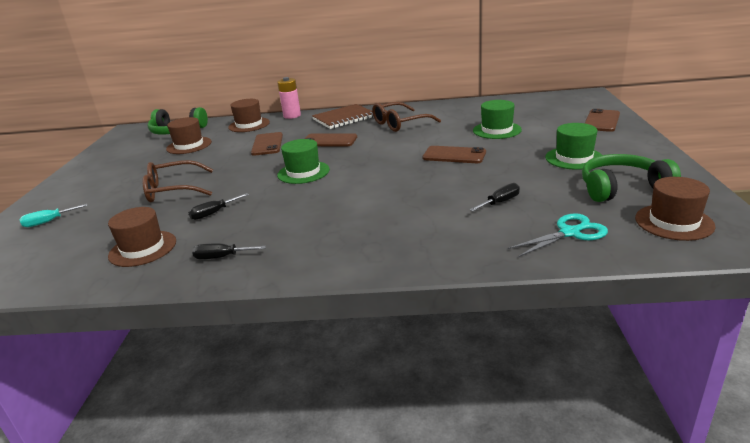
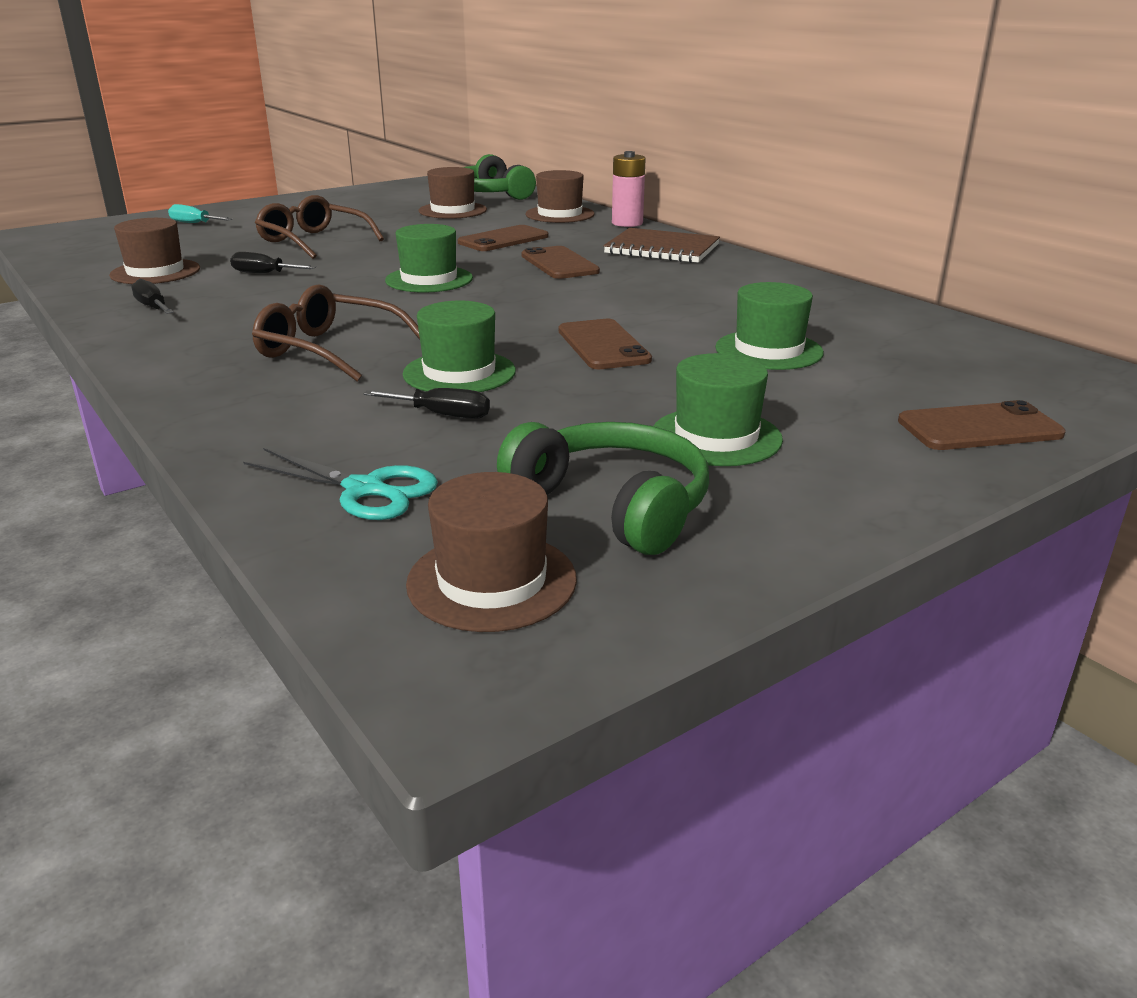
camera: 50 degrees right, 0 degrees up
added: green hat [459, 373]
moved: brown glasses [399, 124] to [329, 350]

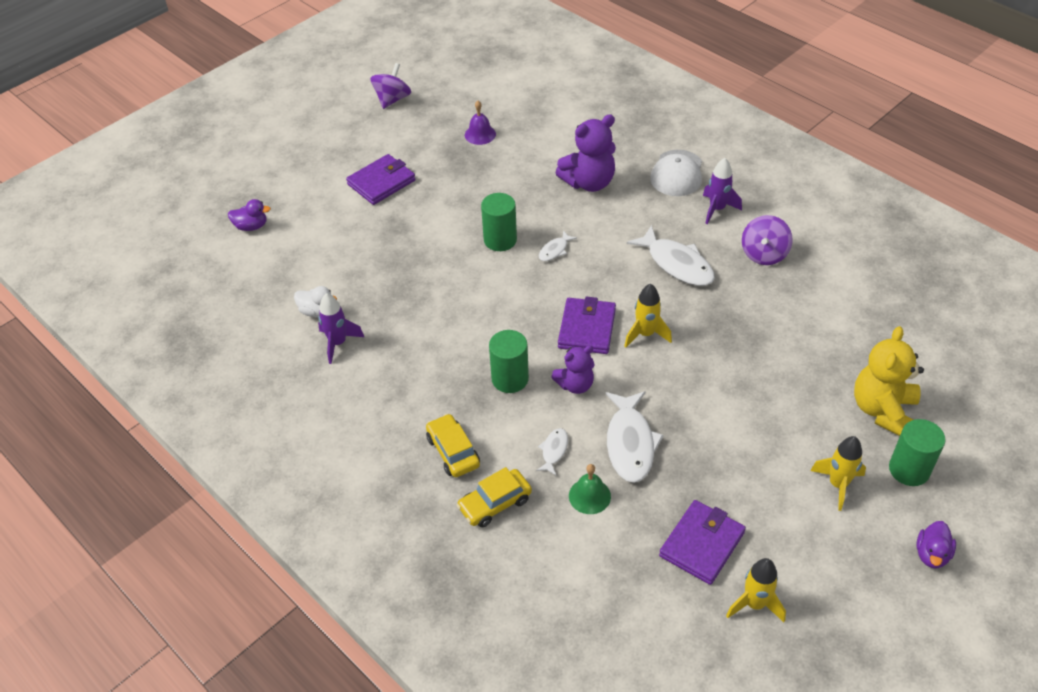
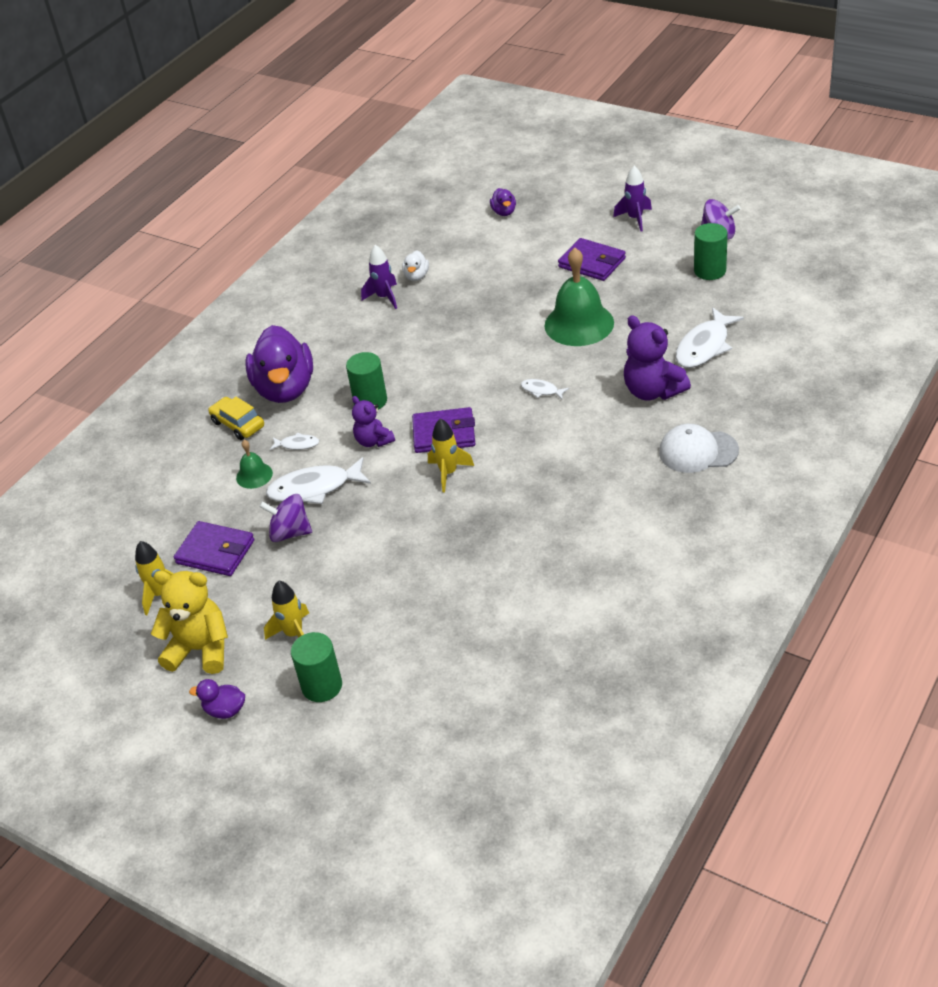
camera: 80 degrees right, 5 degrees down
removed: purple bell [480, 134]
added: green bell [579, 324]
moved: yellow teddy bear [882, 410] to [200, 649]; purple spinning top [764, 254] to [290, 532]; purple rocket [717, 209] to [635, 219]; white fish [677, 264] to [704, 346]; green cylinder [500, 240] to [710, 271]
replaced: yellow car [453, 451] to purple duck [285, 389]

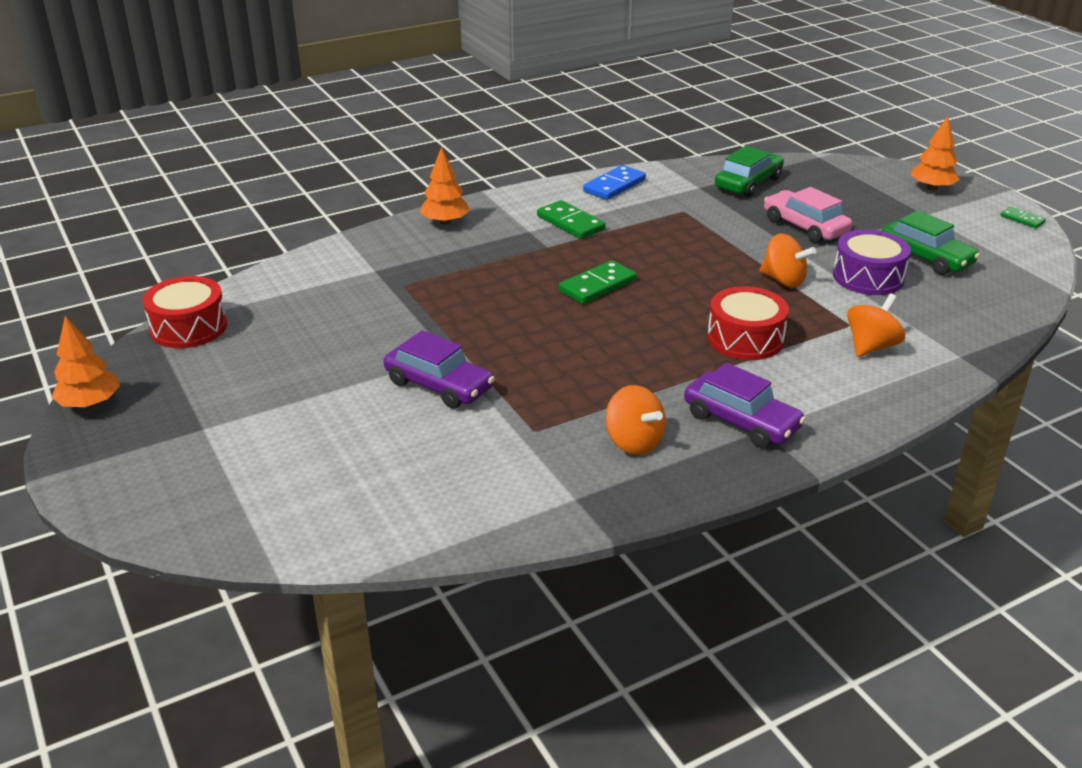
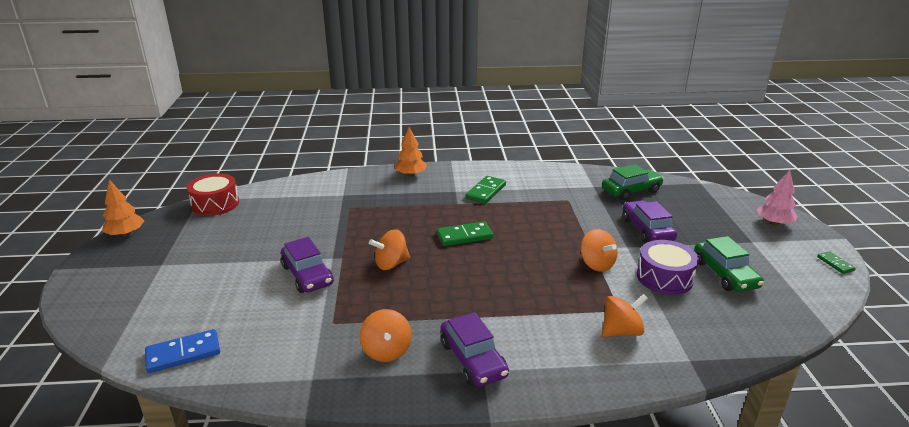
camera: 25 degrees right, 5 degrees down
removed: red drum [745, 339]
added: orange spinning top [391, 264]
moved: blue domino [614, 186] to [183, 353]
recoloured: pink car [805, 227] to purple car [647, 230]; orange tree [932, 188] to pink tree [774, 223]
turned: green domino [570, 223] = [486, 192] 45 degrees clockwise

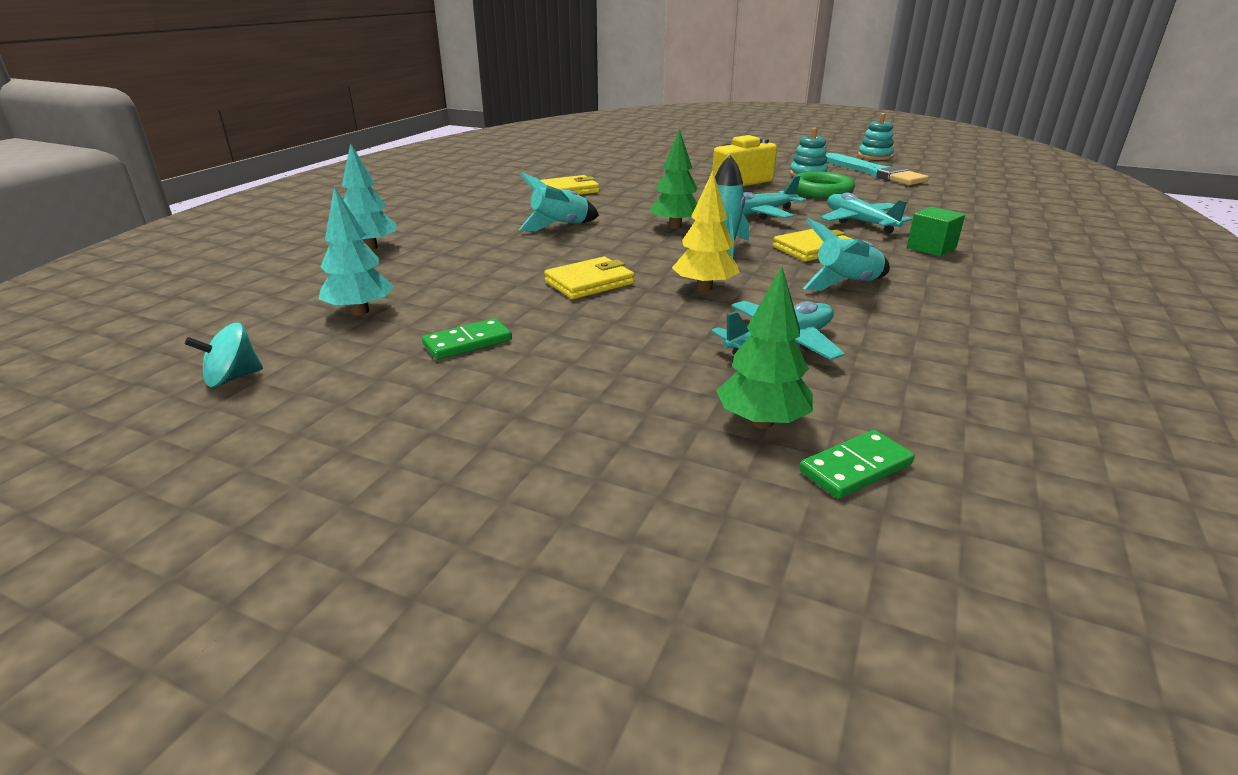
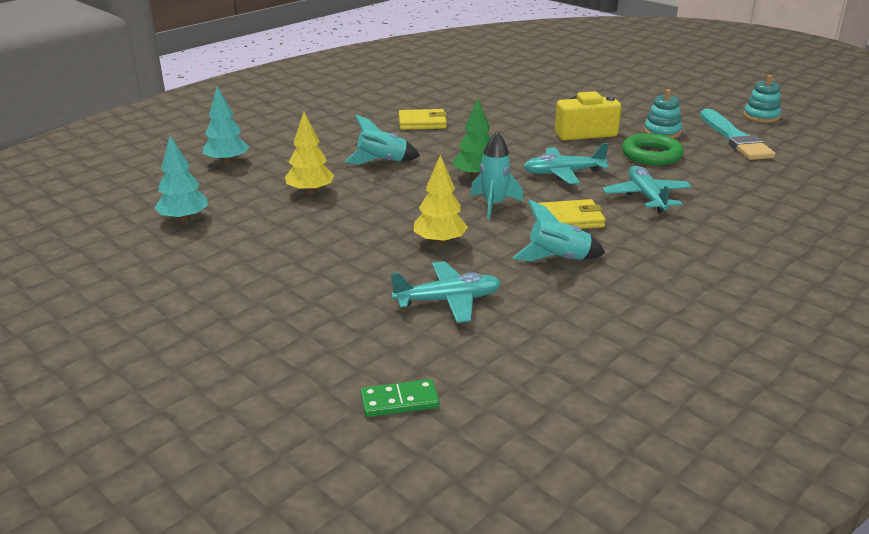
camera: 20 degrees right, 0 degrees up
removed: turquoise spinning top [232, 378]; green domino [468, 343]; yellow wallet [589, 283]; green tree [761, 422]; green cube [931, 248]
added: yellow tree [310, 192]

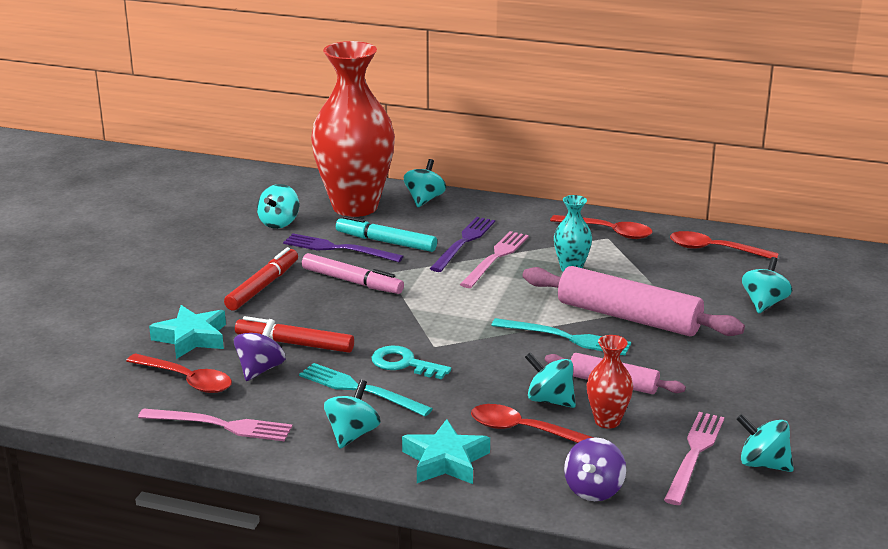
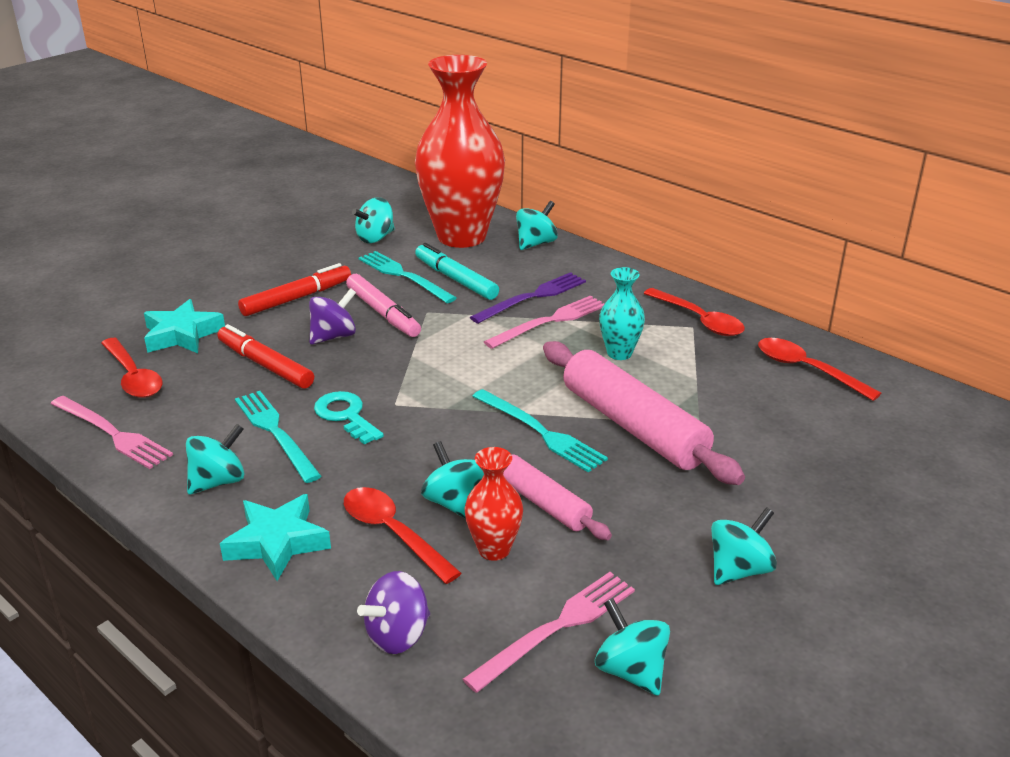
camera: 25 degrees right, 5 degrees up
moved: purple spinning top [260, 369] to [334, 336]; turquoise spinning top [764, 303] to [739, 569]
recoloured: purple fork [338, 249] to turquoise fork [404, 276]

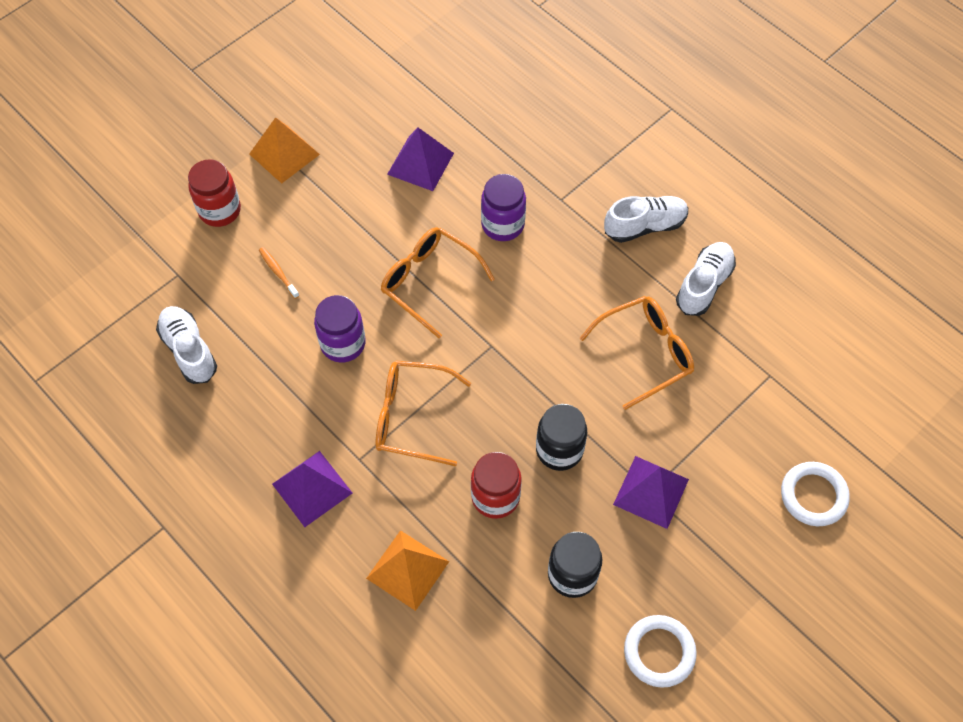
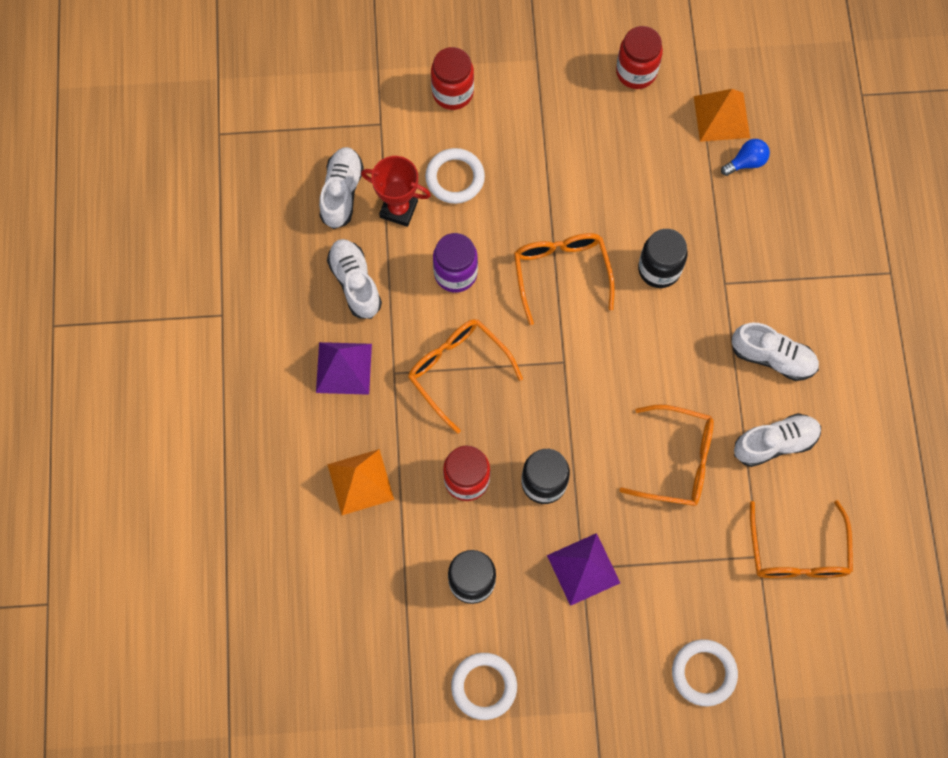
camera: 40 degrees right, 10 degrees up
removed: purple pyramid [420, 163]
added: white shoe [355, 283]; red trophy [398, 209]; red jar [636, 72]; blue light bulb [746, 162]; orange glasses [797, 552]
moved: orange pyramid [284, 154] to [721, 116]
replaced: orange toothbrush [278, 272] to white ring [455, 178]
recoloured: purple jar [502, 225] to black jar [659, 269]

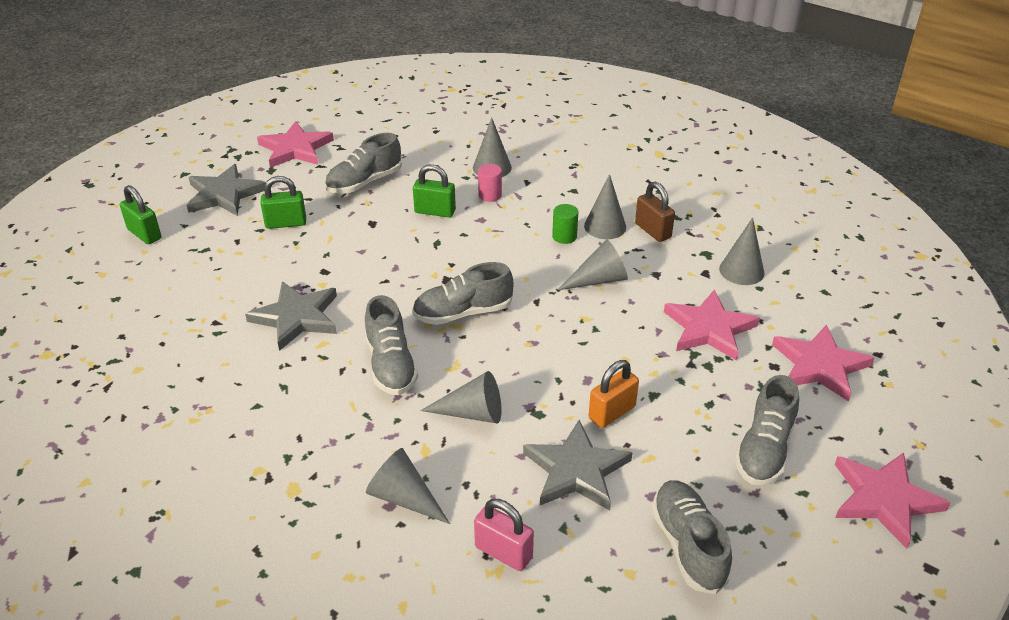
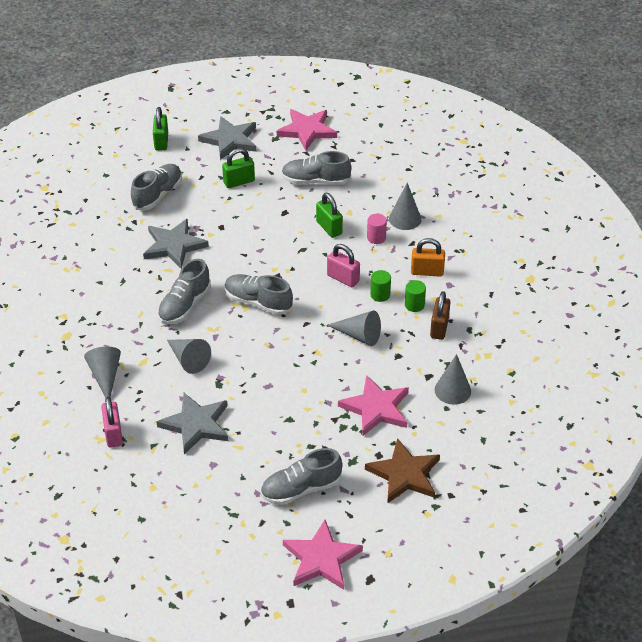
camera: 45 degrees right, 5 degrees up
added: pink padlock [343, 278]
moved: grey shoe [688, 546] to [157, 195]; orange padlock [612, 412] to [427, 272]
replaced: grey cone [605, 226] to green cylinder [414, 305]
recoloured: pink star [819, 365] to brown star [404, 474]
turned: green padlock [286, 223] = [239, 182] 60 degrees counterclockwise

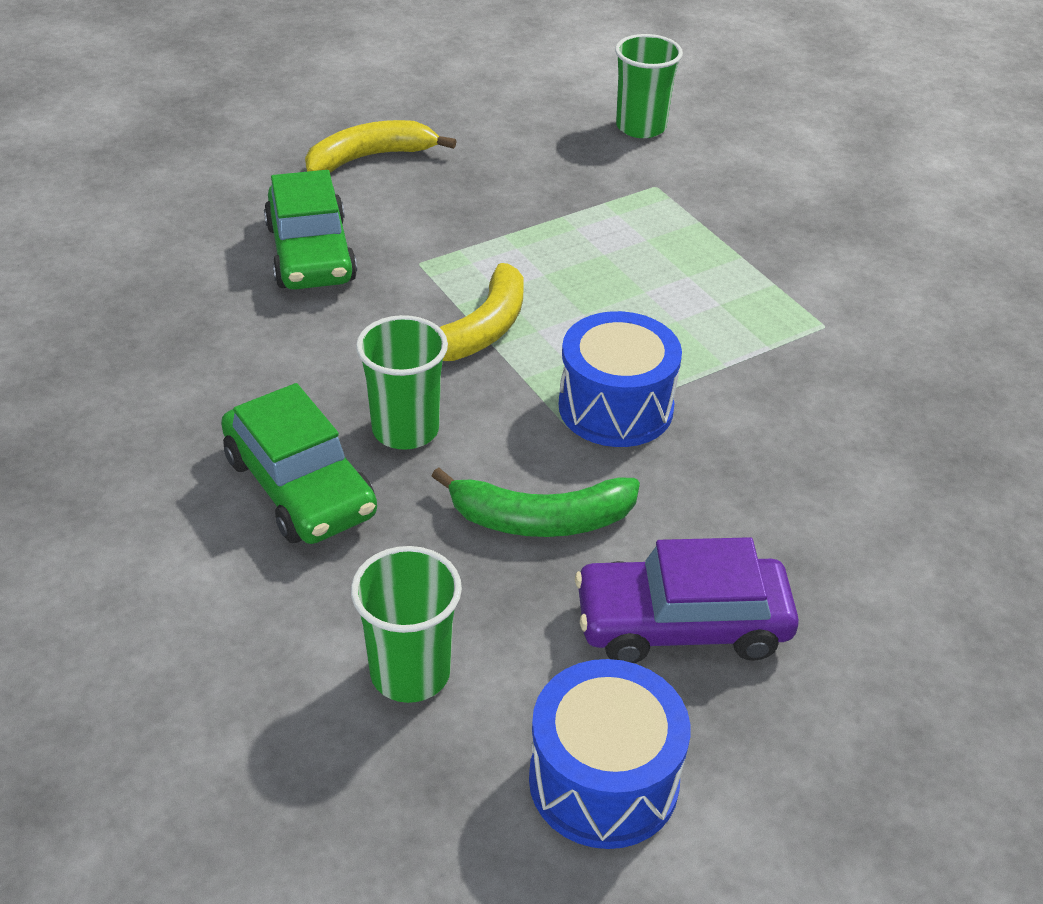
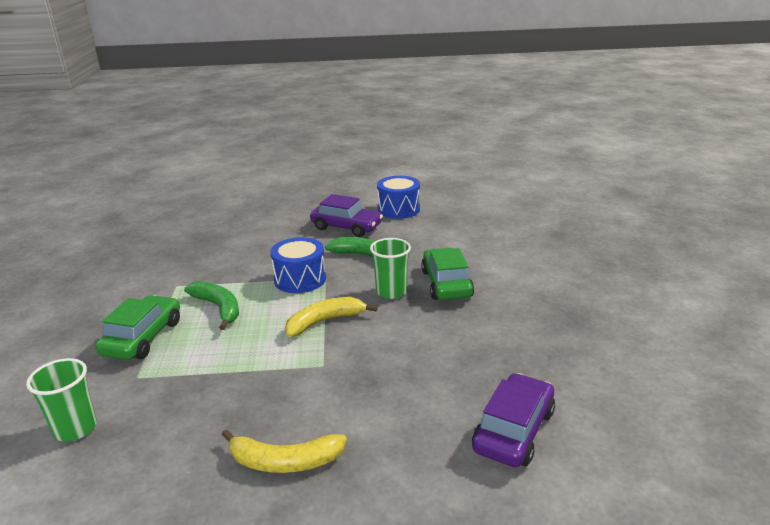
camera: 150 degrees left, 15 degrees down
removed: green cup [410, 672]
added: green banana [218, 308]; purple car [513, 430]
moved: green car [311, 253] to [143, 338]

